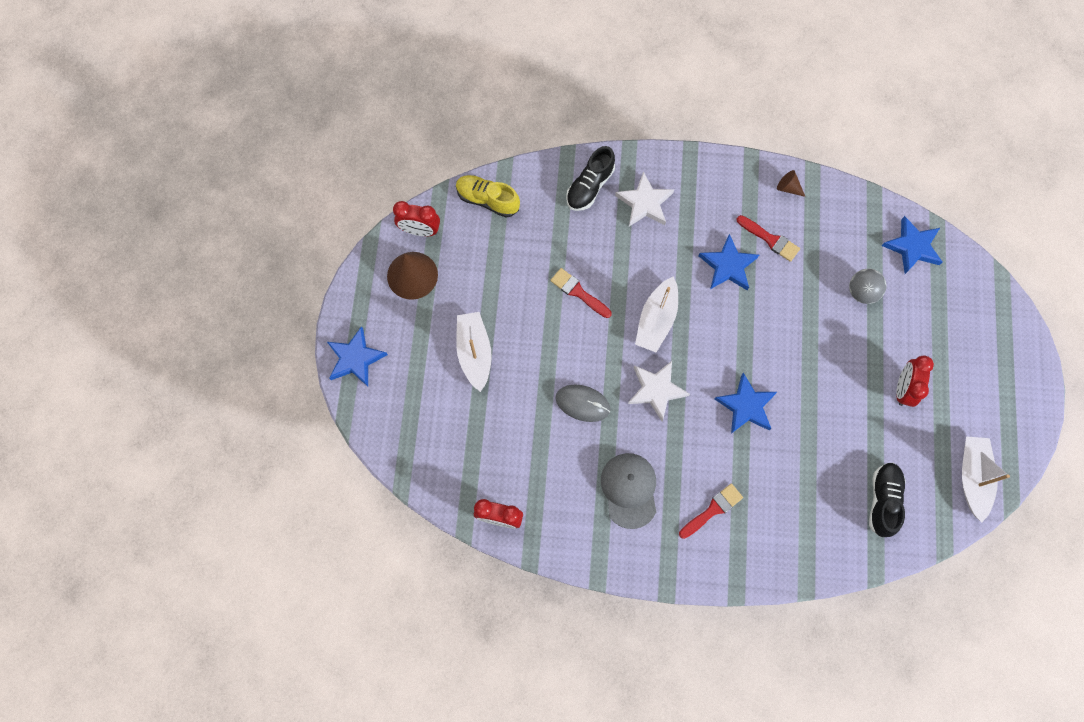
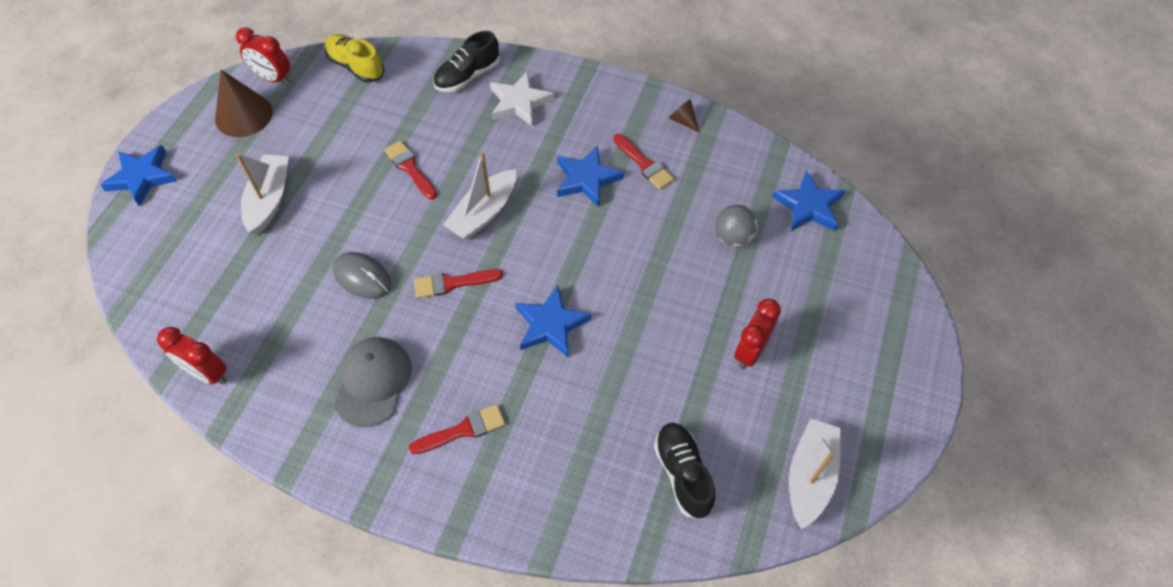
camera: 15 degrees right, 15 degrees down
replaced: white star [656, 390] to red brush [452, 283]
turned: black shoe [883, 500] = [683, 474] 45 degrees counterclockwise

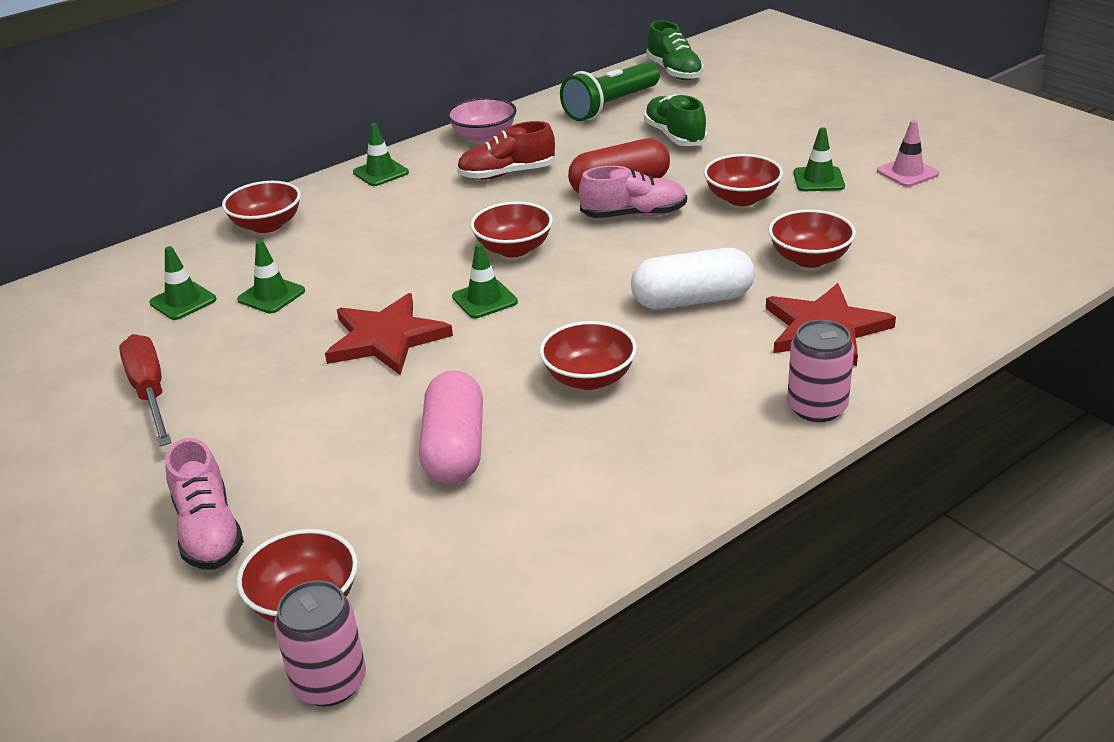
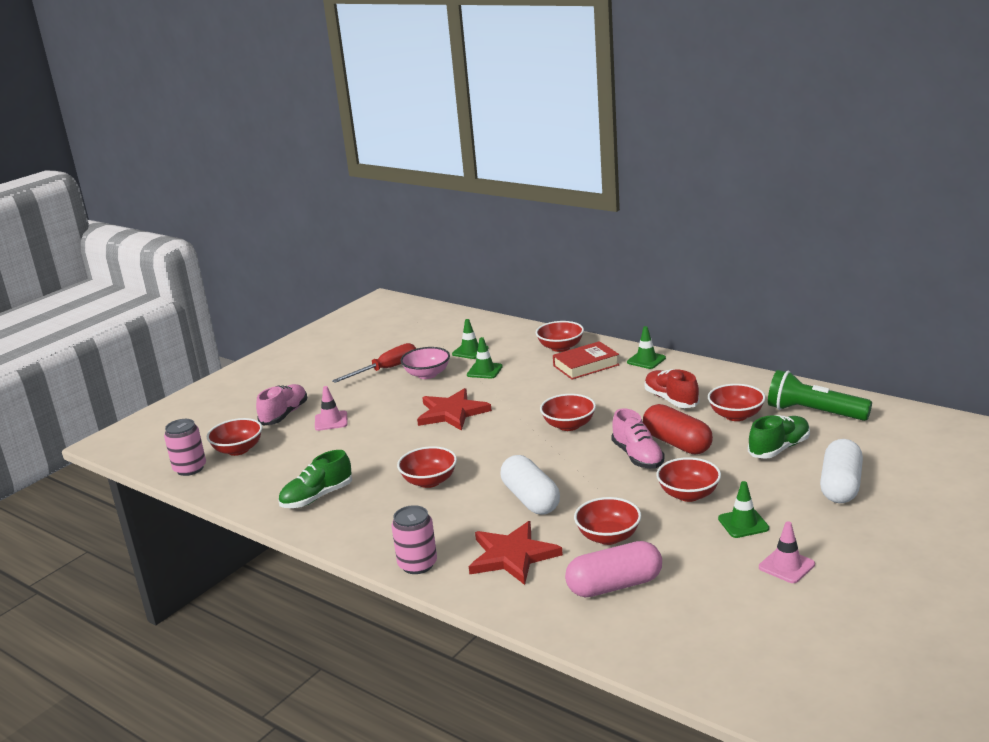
camera: 75 degrees right, 10 degrees down
removed: green traffic cone [484, 299]
added: pink traffic cone [331, 421]; red book [586, 365]; red bowl [736, 415]; white capsule [840, 486]
moved: green shoe [674, 72] to [317, 497]; pink bowl [484, 136] to [427, 374]; pink capsule [455, 449] to [614, 585]
turned: pink shoe [208, 531] = [284, 414] 150 degrees clockwise

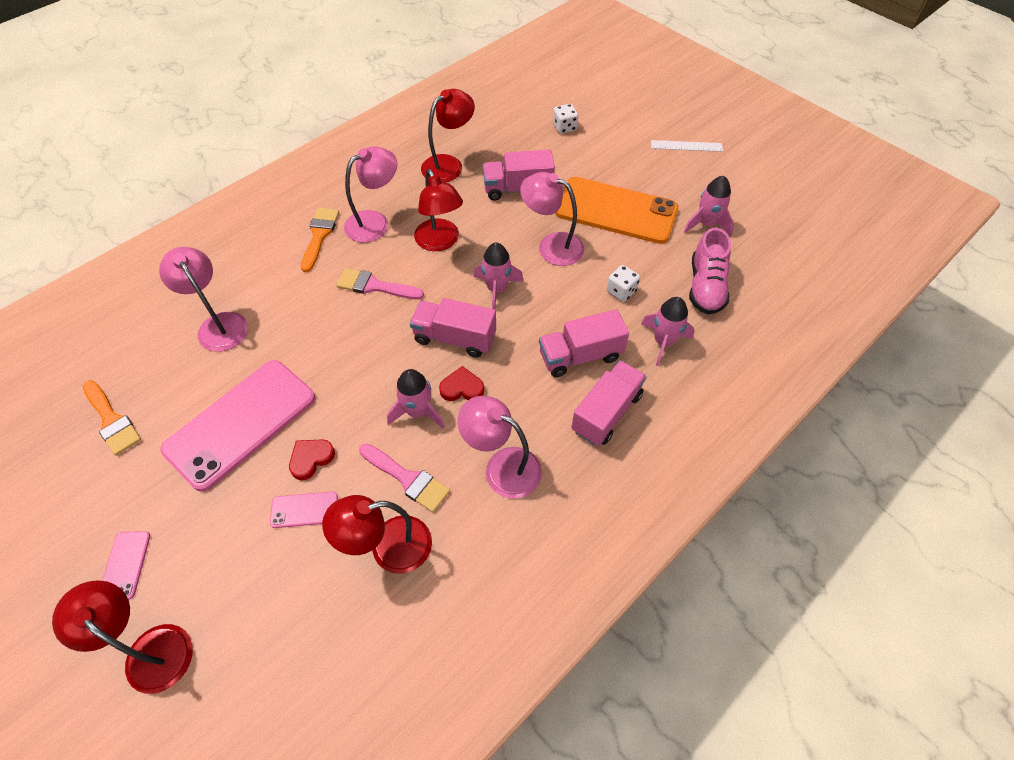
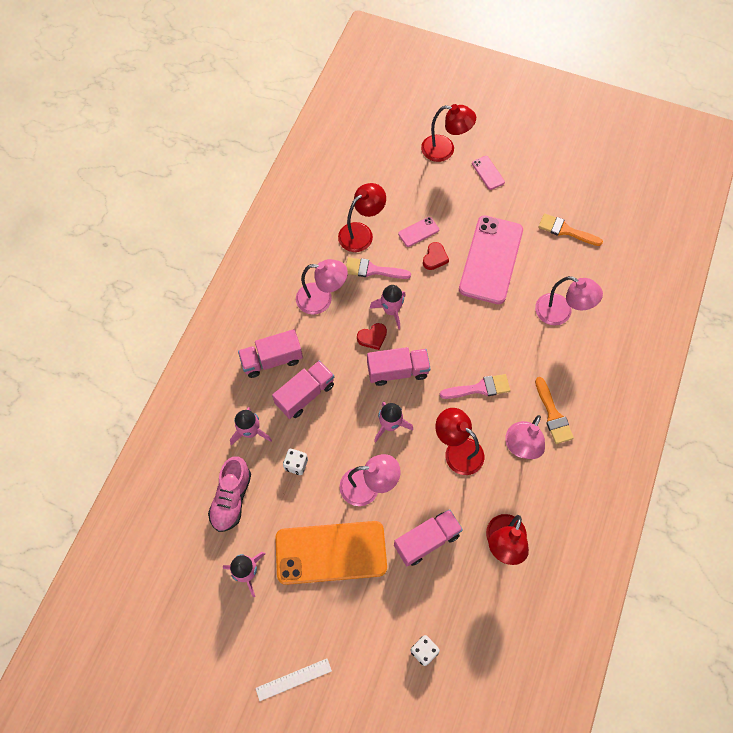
camera: 155 degrees right, 10 degrees up
turned: pink shoe [705, 287] = [232, 498] 150 degrees counterclockwise; pink truck [606, 412] = [272, 360] 60 degrees clockwise

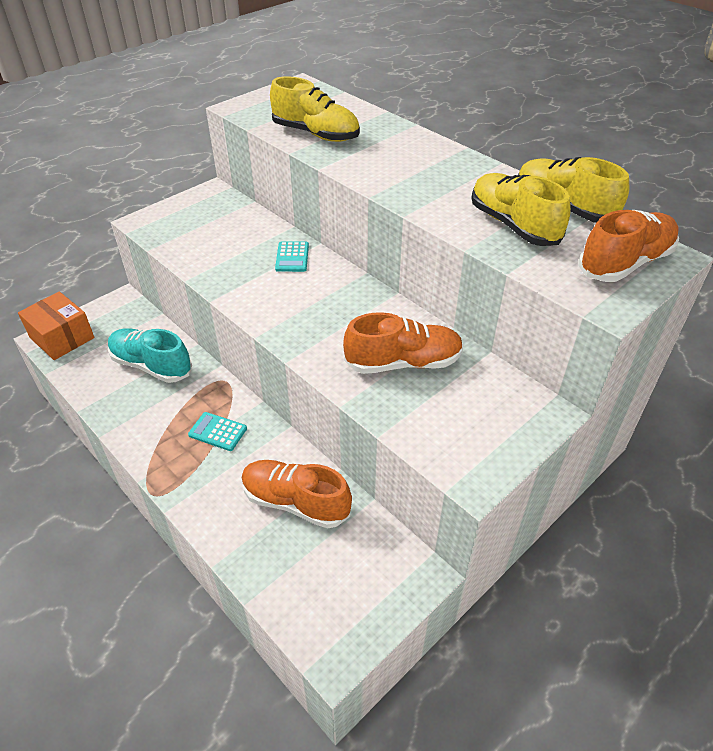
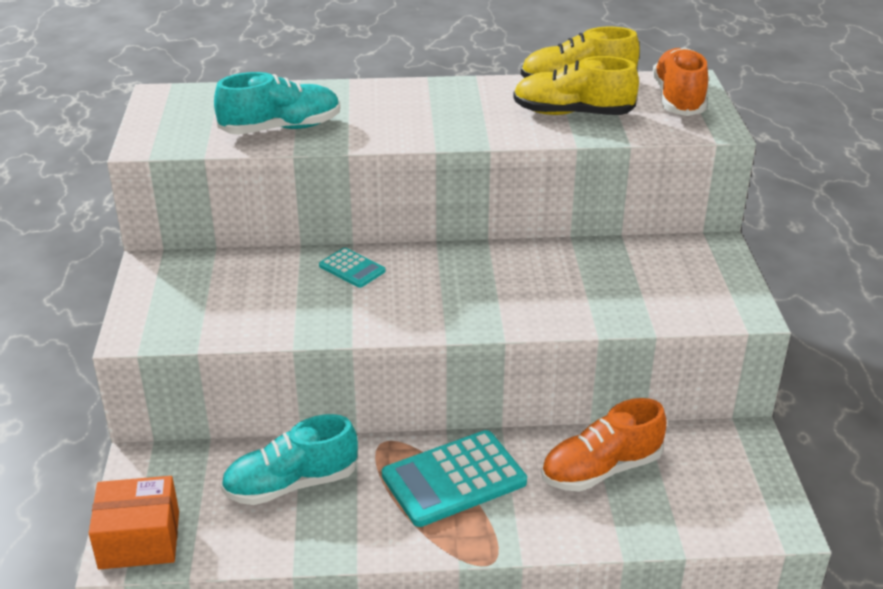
camera: 50 degrees left, 10 degrees down
removed: orange shoe [403, 363]
recoloured: yellow shoe [316, 134] to turquoise shoe [281, 128]
resized: turquoise calculator [218, 432] = [454, 479] x1.98

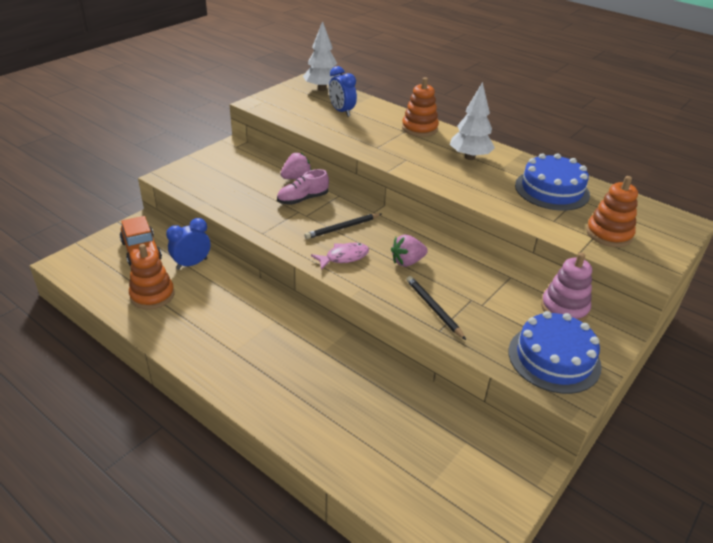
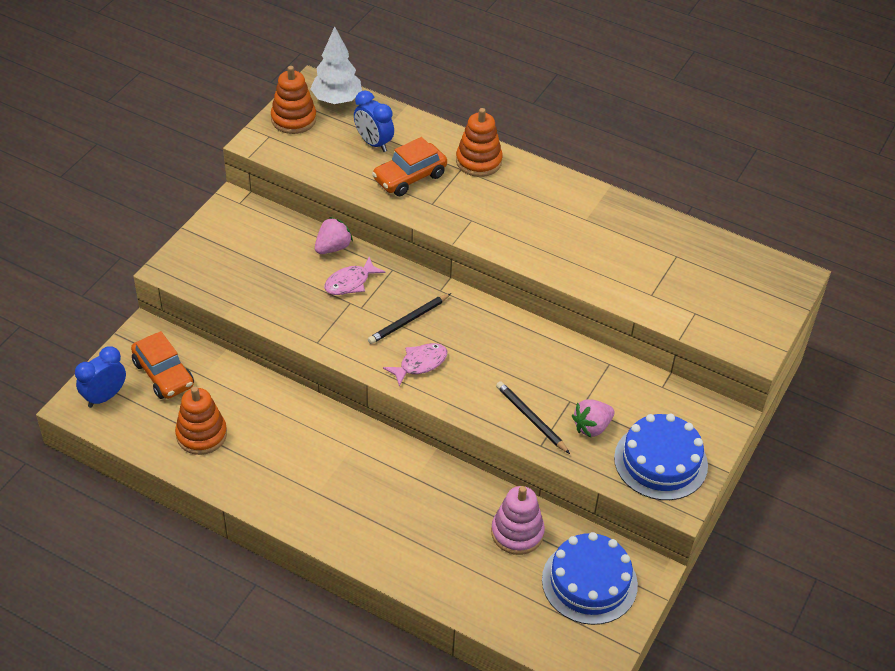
camera: 10 degrees left, 10 degrees up
removed: white tree [470, 157]
added: orange car [409, 177]
moved: blue clock [192, 264] to [105, 397]; orange stacking toy [609, 234] to [293, 119]; pink stacking toy [564, 308] to [517, 533]; blue cake [552, 190] to [589, 582]; pink strawberry [407, 262] to [592, 427]
replaced: pink shoe [302, 199] to pink fish [350, 282]

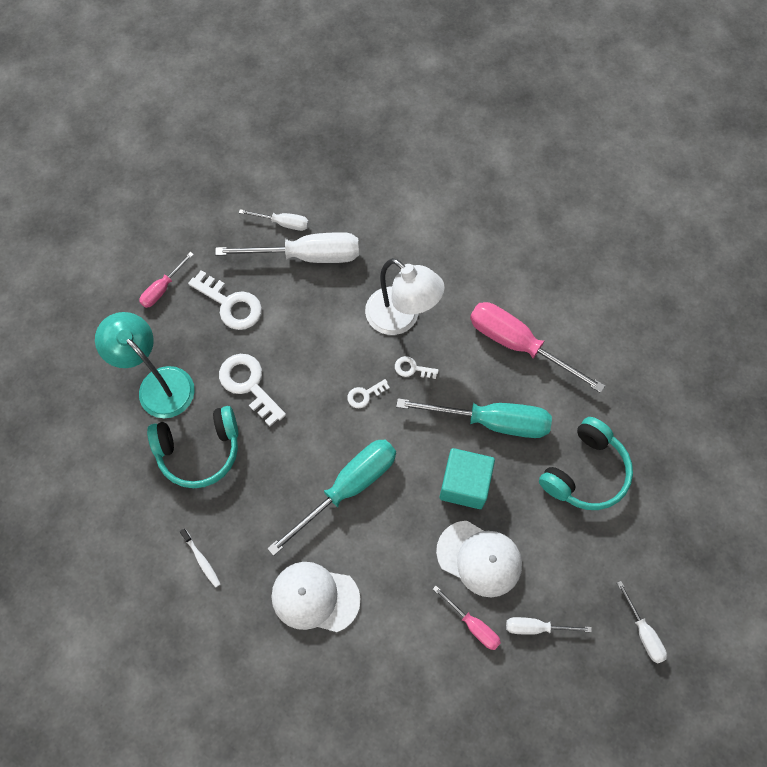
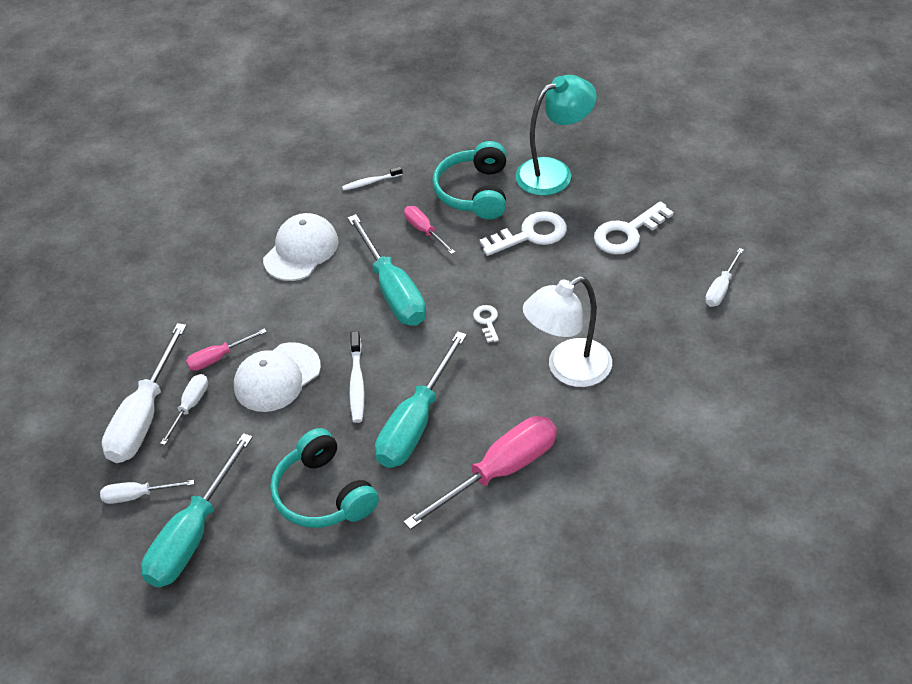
camera: 110 degrees right, 20 degrees down
removed: white key [412, 368]
added: turquoise screwdriver [193, 535]
moved: white screwdriver [307, 256] to [144, 416]; pink screwdriver [163, 288] to [424, 231]
replaced: turquoise cube [464, 484] to white toothbrush [357, 383]

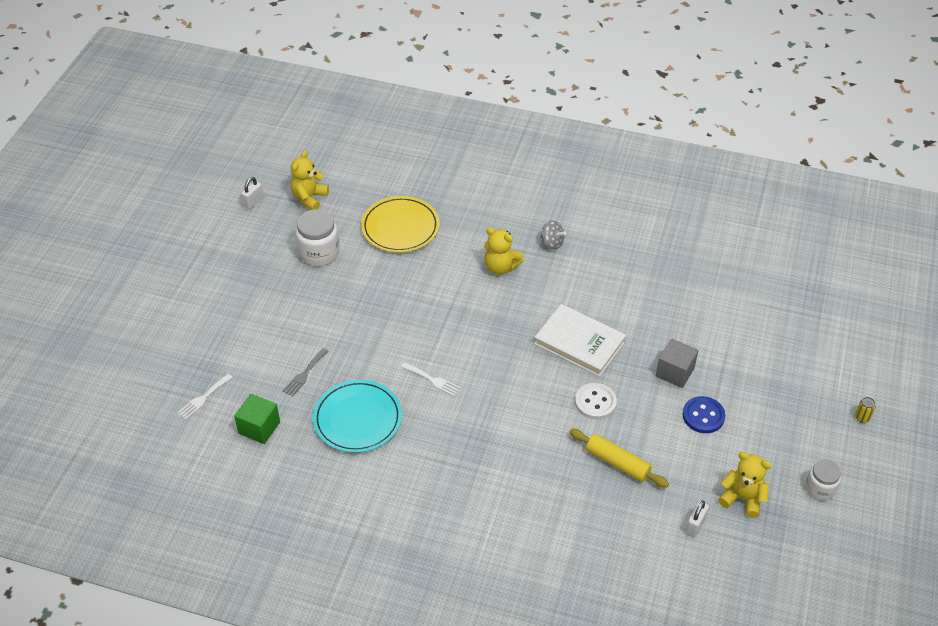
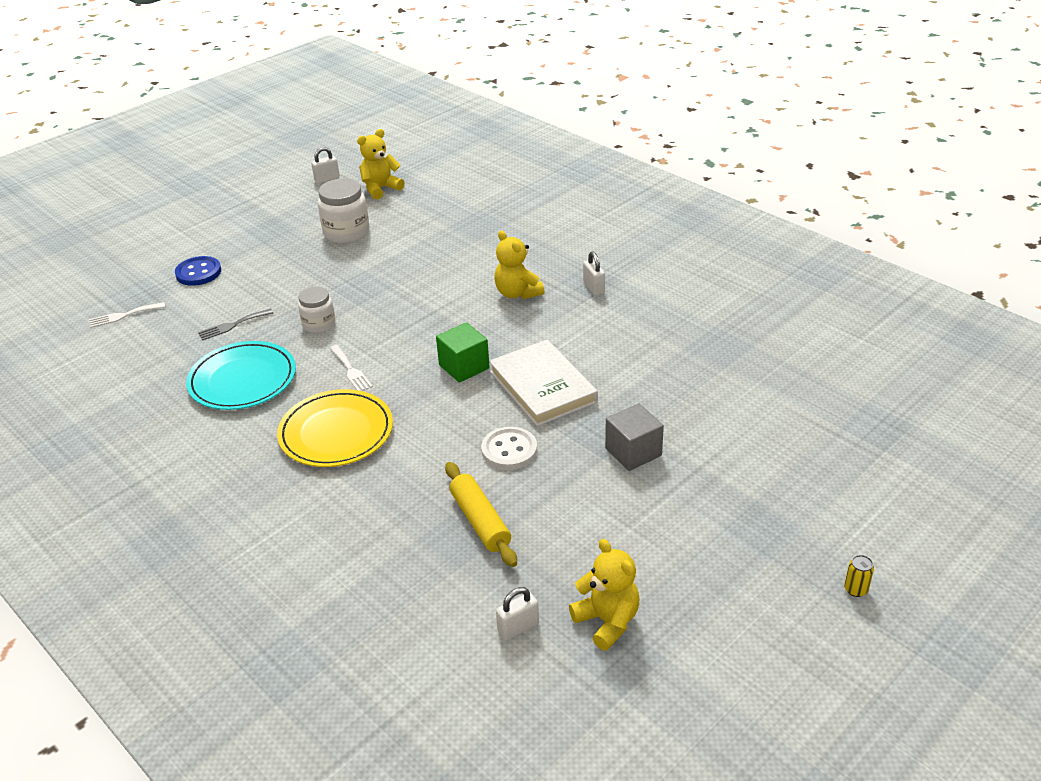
camera: 30 degrees right, 10 degrees down
moved: blue button [703, 416] to [198, 273]; yellow plate [400, 227] to [336, 433]; white jar [820, 488] to [319, 324]; green cube [259, 427] to [464, 367]
replaced: grey spinning top [552, 243] to white padlock [593, 288]

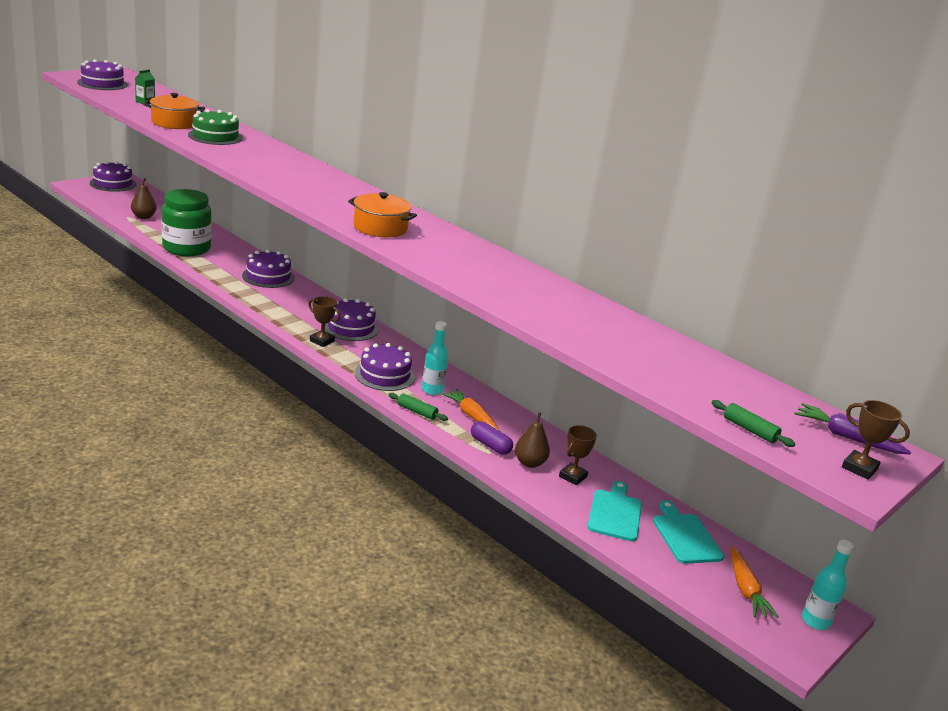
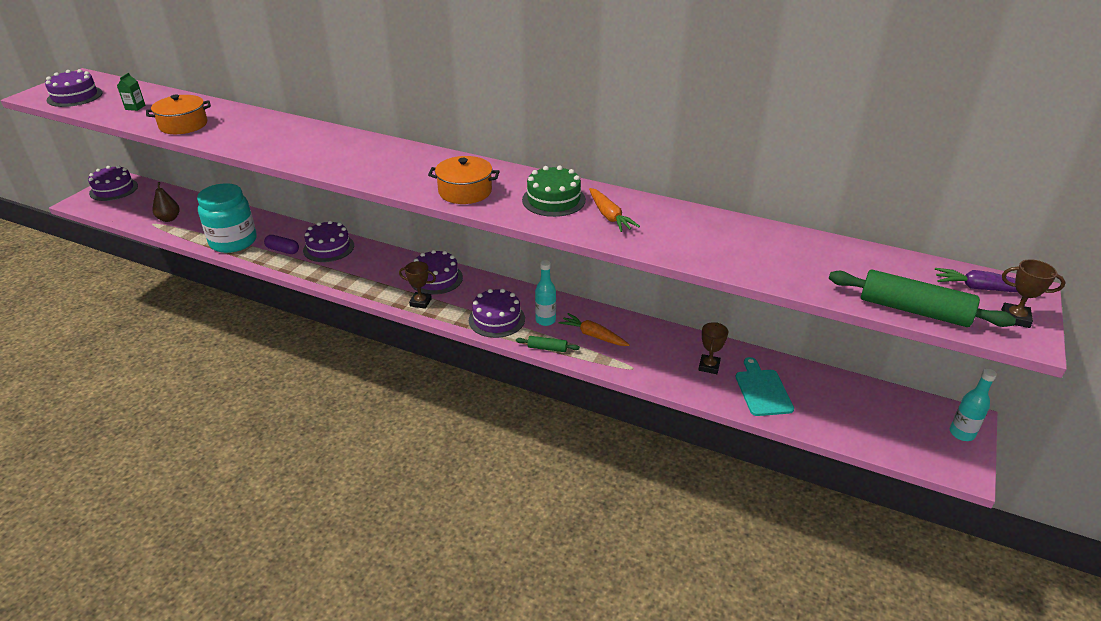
camera: 15 degrees left, 10 degrees up
removed: brown pear [529, 463]; turquoise cutting board [685, 536]
moved: purple capsule [490, 445] to [283, 250]; green cake [215, 136] to [553, 200]; orange carrot [745, 589] to [609, 216]
recoloured: green jar [186, 248] to turquoise jar [233, 241]
resized: green rolling pin [749, 430] = [913, 310] x2.03

